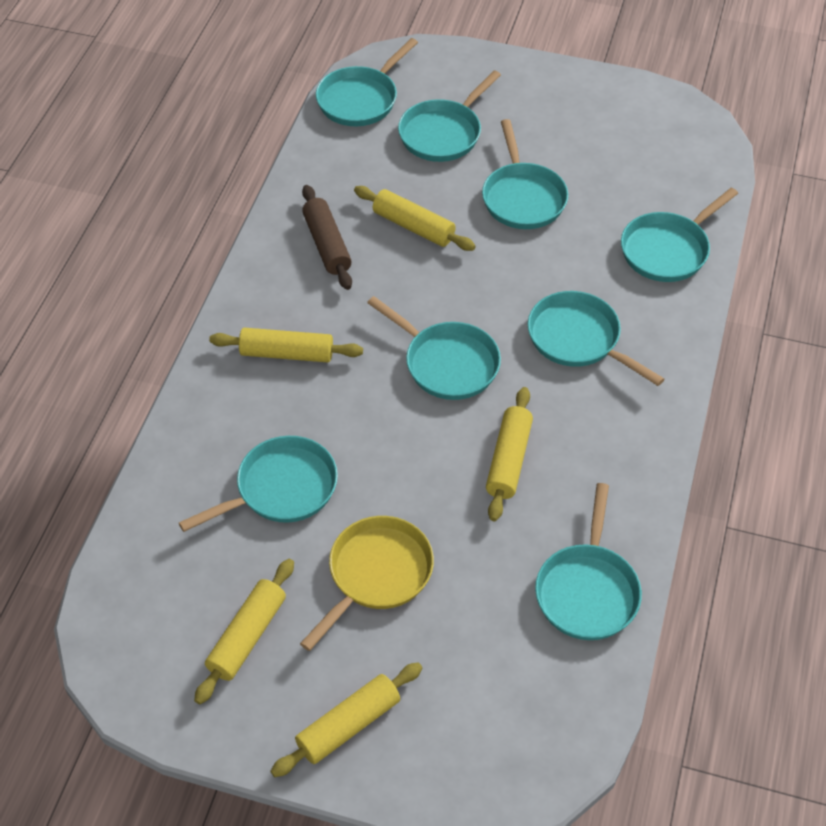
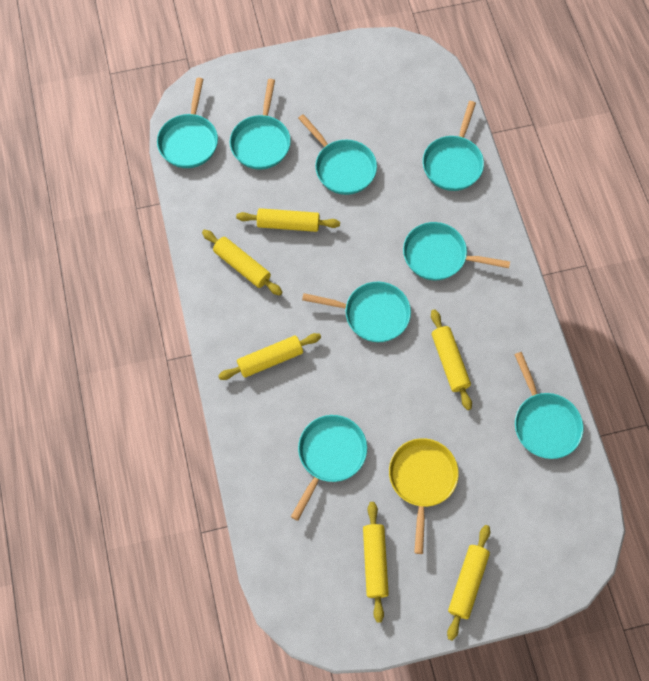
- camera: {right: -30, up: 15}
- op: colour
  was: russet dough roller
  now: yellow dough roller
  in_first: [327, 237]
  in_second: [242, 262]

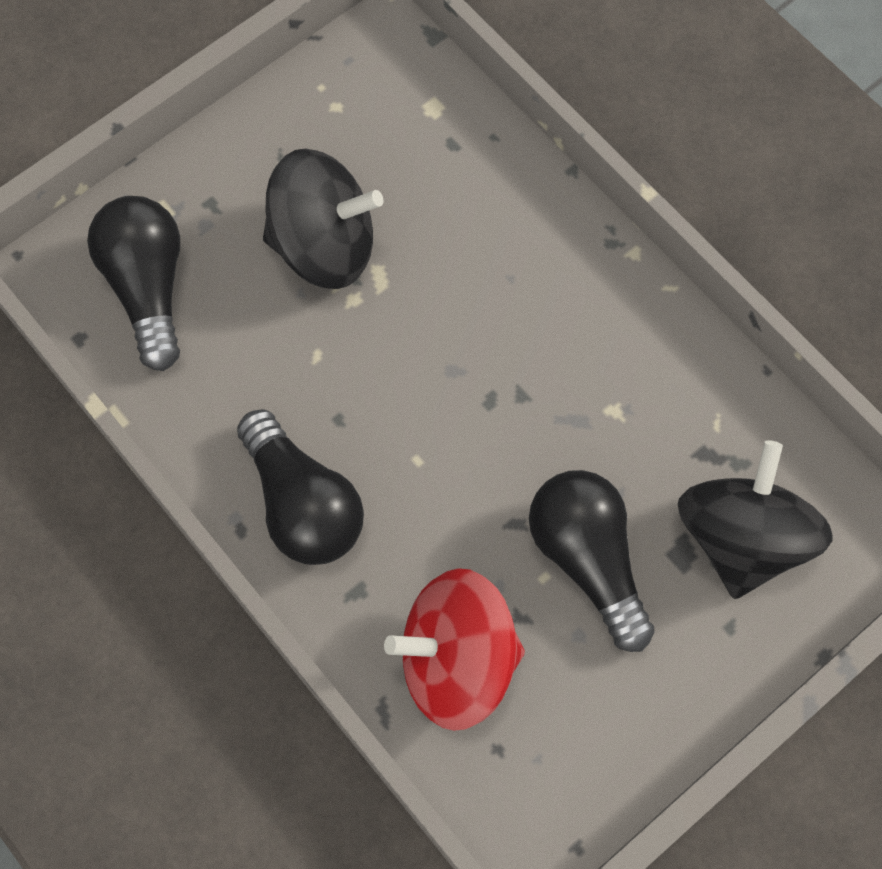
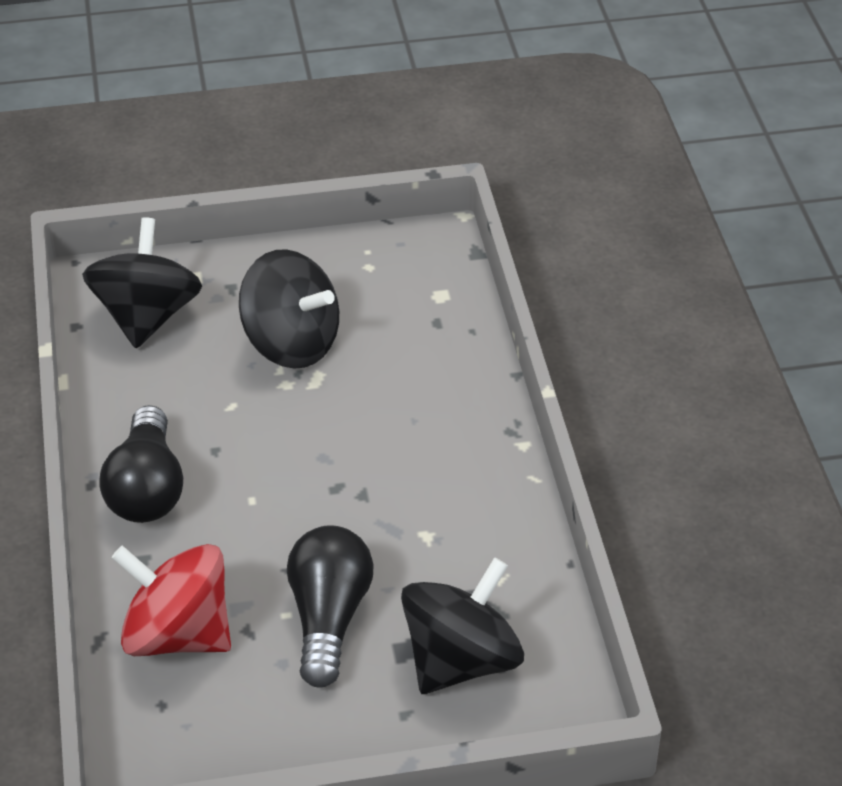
- camera: {right: 30, up: -25}
- op: exchanged
  was: black light bulb
  now: black spinning top
  in_first: [133, 283]
  in_second: [142, 282]

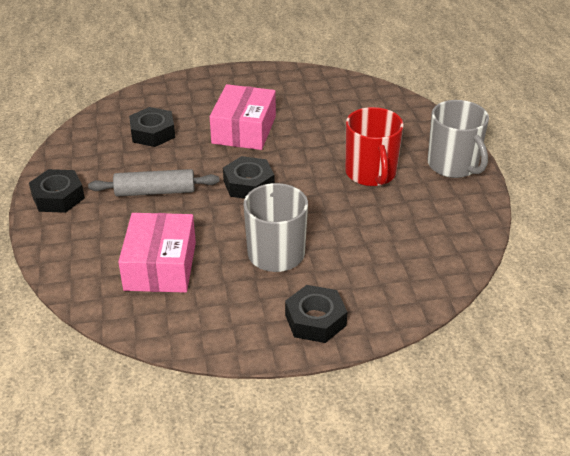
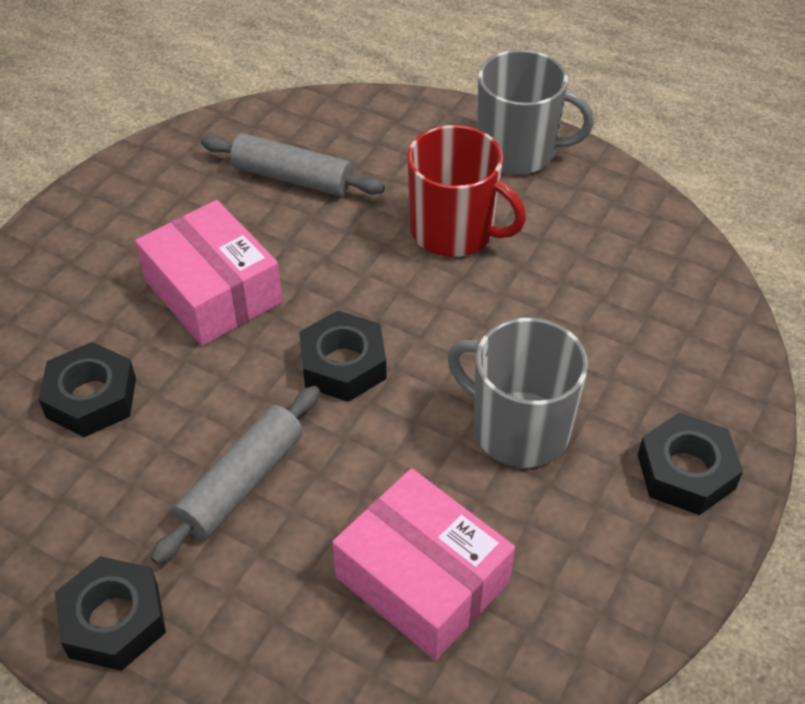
- camera: {right: -50, up: 10}
- op: appeared
  now: gray dough roller
  in_second: [293, 164]

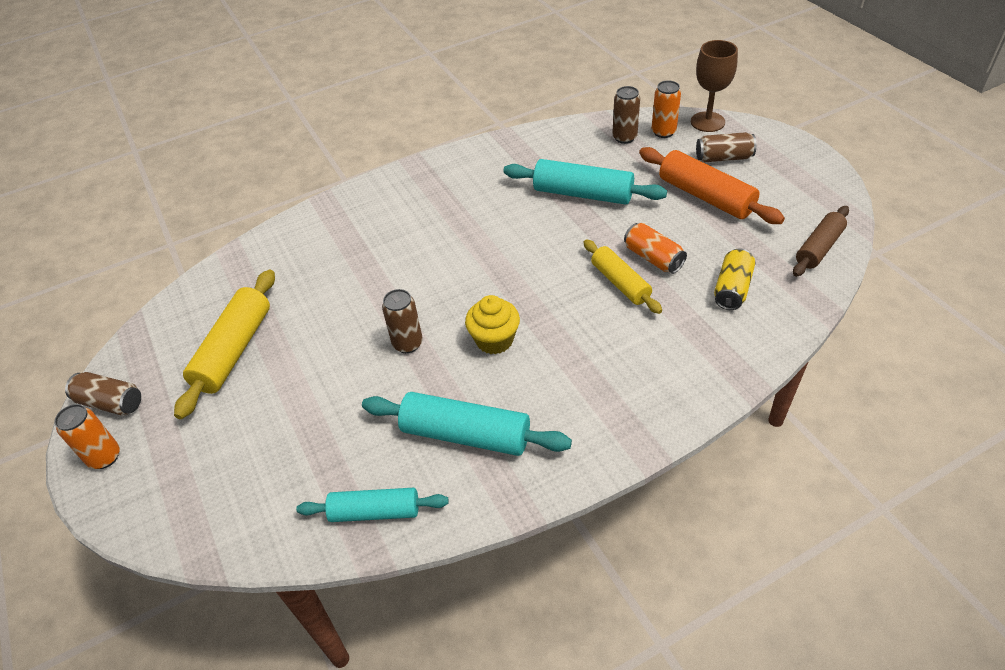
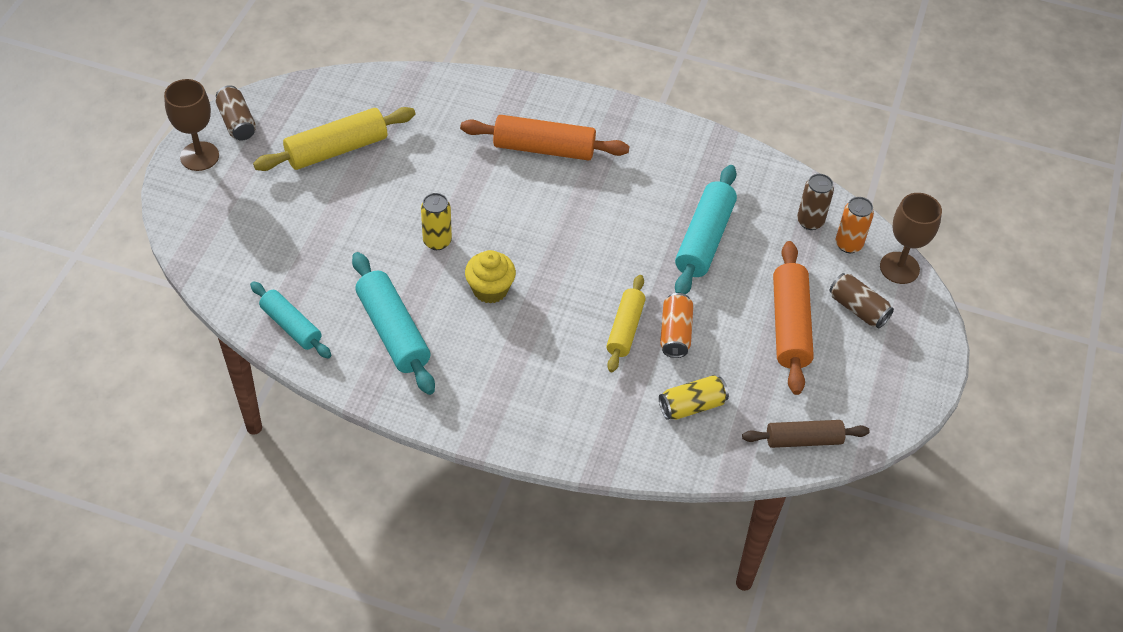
- camera: {right: 40, up: 5}
- op: exchanged
  was: orange tin
  now: russet goblet
  in_first: [87, 436]
  in_second: [191, 125]
- op: colour
  was: russet tin
  now: yellow tin
  in_first: [402, 321]
  in_second: [436, 221]
- op: appeared
  now: orange dough roller
  in_second: [544, 138]
- op: spun
  was: teal dough roller
  in_first: [585, 182]
  in_second: [706, 230]
  clockwise: 45

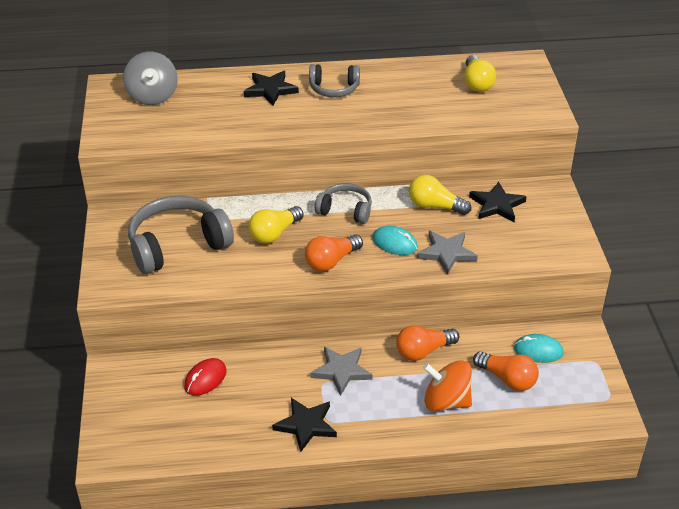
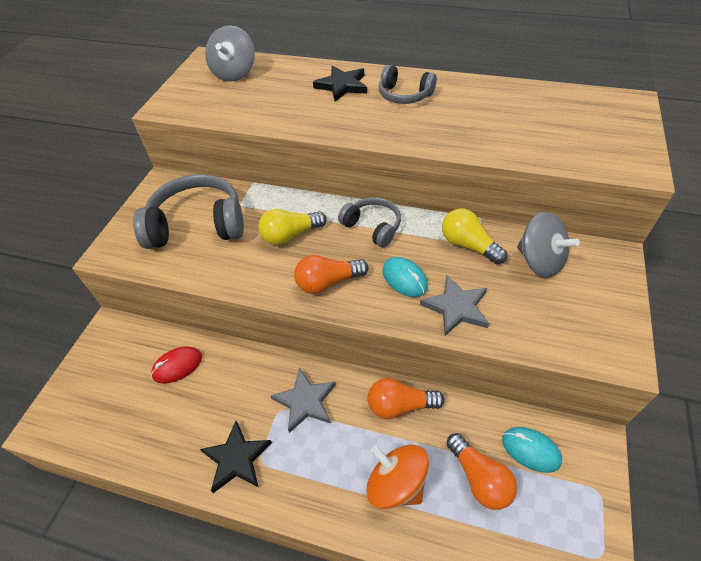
- camera: {right: 25, up: 10}
- op: exchanged
  was: black star
  now: gray spinning top
  in_first: [498, 202]
  in_second: [548, 244]
- op: missing
  was: yellow light bulb
  in_first: [480, 73]

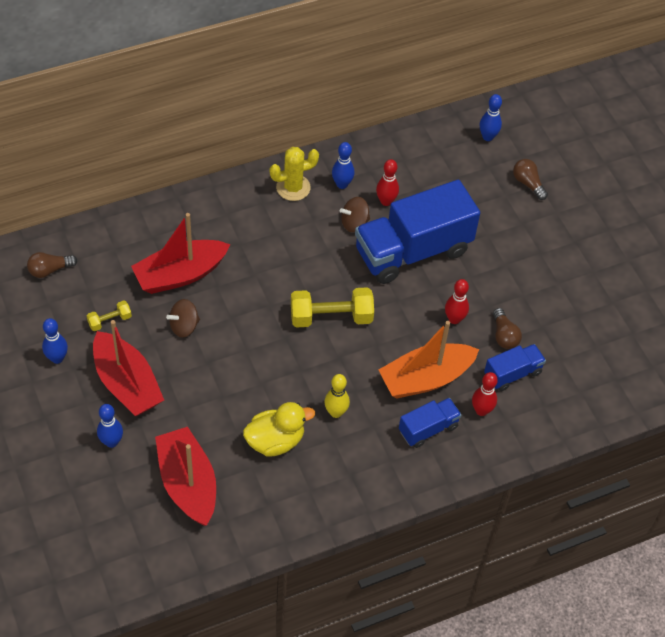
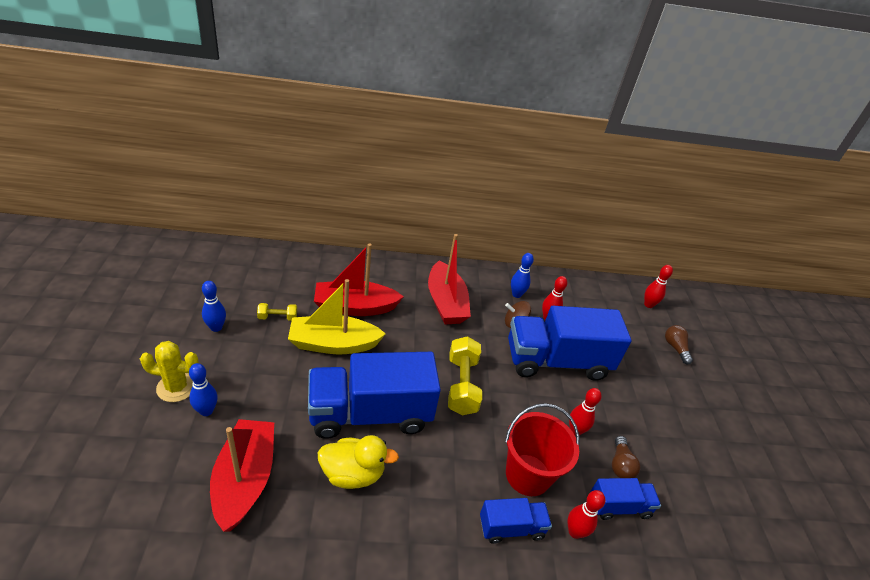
- camera: {right: 20, up: -15}
- op: relocated
  was: yellow prickly plant
  in_first: [294, 174]
  in_second: [169, 371]
- op: exchanged
  was: russet spinning top
  now: yellow toy boat
  in_first: [183, 318]
  in_second: [337, 316]
- op: appeared
  now: royal blue lorry
  in_second: [374, 395]
- op: relocated
  was: red toy boat
  in_first: [128, 368]
  in_second: [449, 279]
- op: spun
  was: yellow hand weight
  in_first: [332, 307]
  in_second: [465, 375]
  clockwise: 75
- op: exchanged
  was: orange toy boat
  now: red sand bucket
  in_first: [429, 359]
  in_second: [542, 449]
- op: colour
  was: royal blue bowling pin
  now: red bowling pin
  in_first: [491, 117]
  in_second: [658, 286]
- op: missing
  was: russet light bulb
  in_first: [52, 265]
- op: missing
  was: yellow bowling pin
  in_first: [337, 396]

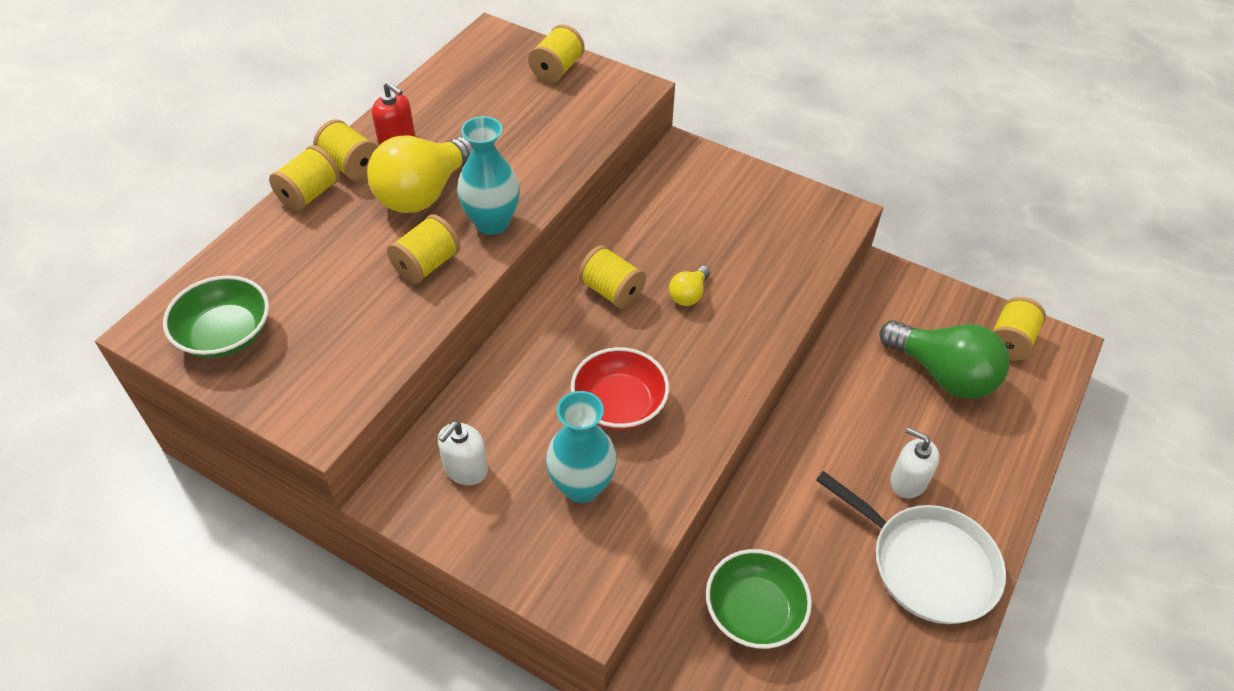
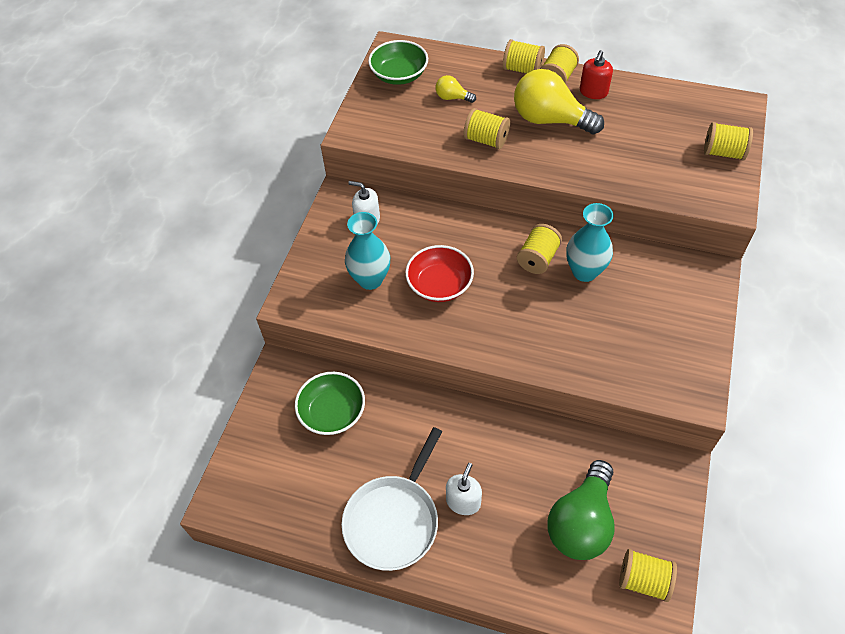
- camera: {right: 80, up: 5}
- op: relocated
  was: yellow light bulb
  in_first: [689, 286]
  in_second: [456, 89]
- op: relocated
  was: teal flower vase
  in_first: [488, 175]
  in_second: [590, 242]

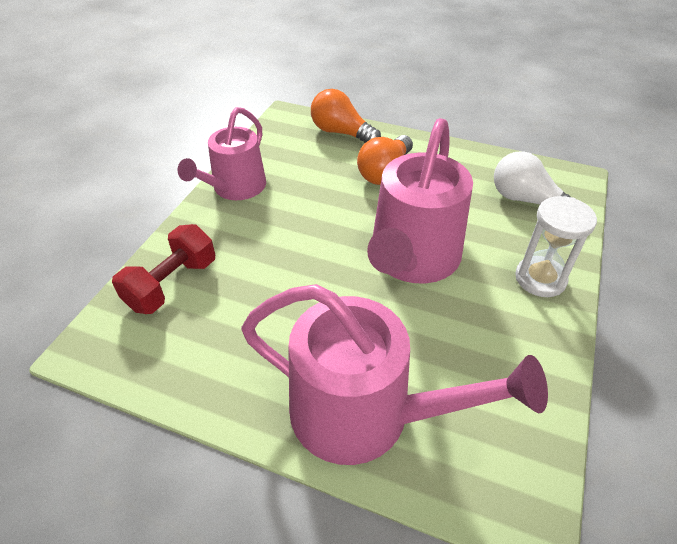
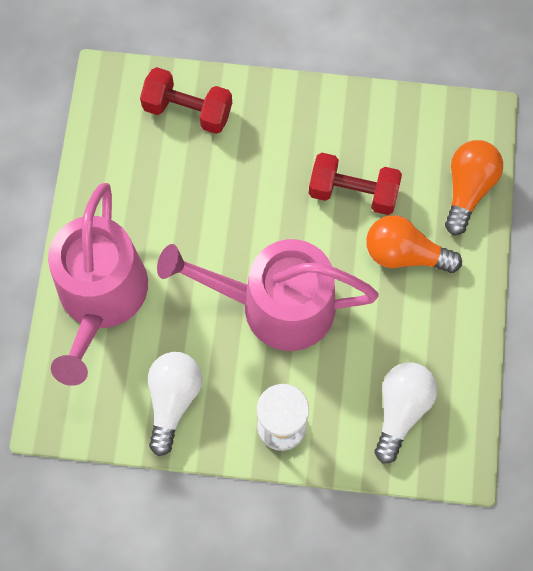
- camera: {right: 75, up: 25}
- op: appeared
  now: white light bulb
  in_second: [175, 404]
- op: appeared
  now: red hand weight
  in_second: [355, 184]
- op: missing
  was: rosy sprinkling can
  in_first: [221, 153]

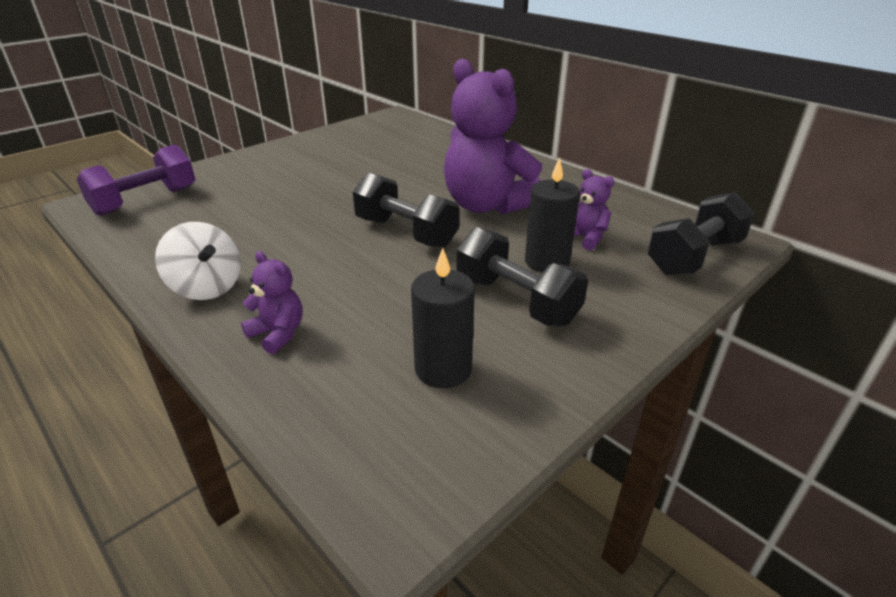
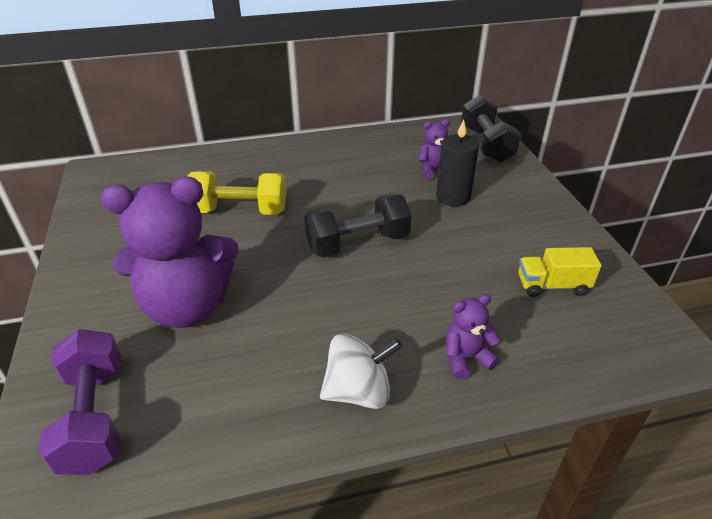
- camera: {right: -60, up: 5}
- op: relocated
  was: violet stuffed bear
  in_first: [493, 136]
  in_second: [170, 252]
- op: appeared
  now: yellow hand weight
  in_second: [236, 193]
- op: exchanged
  was: black candle
  now: yellow lorry
  in_first: [443, 318]
  in_second: [560, 272]
- op: missing
  was: black hand weight
  in_first: [522, 276]

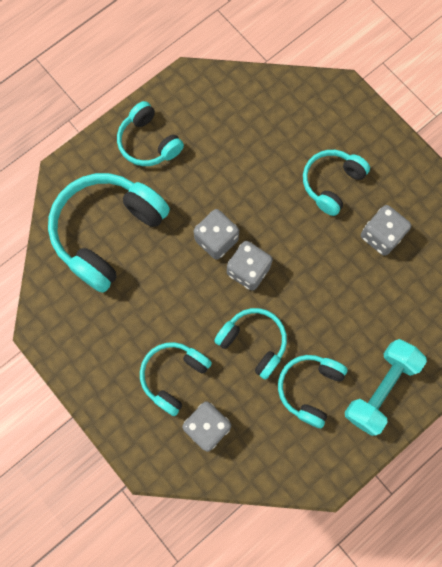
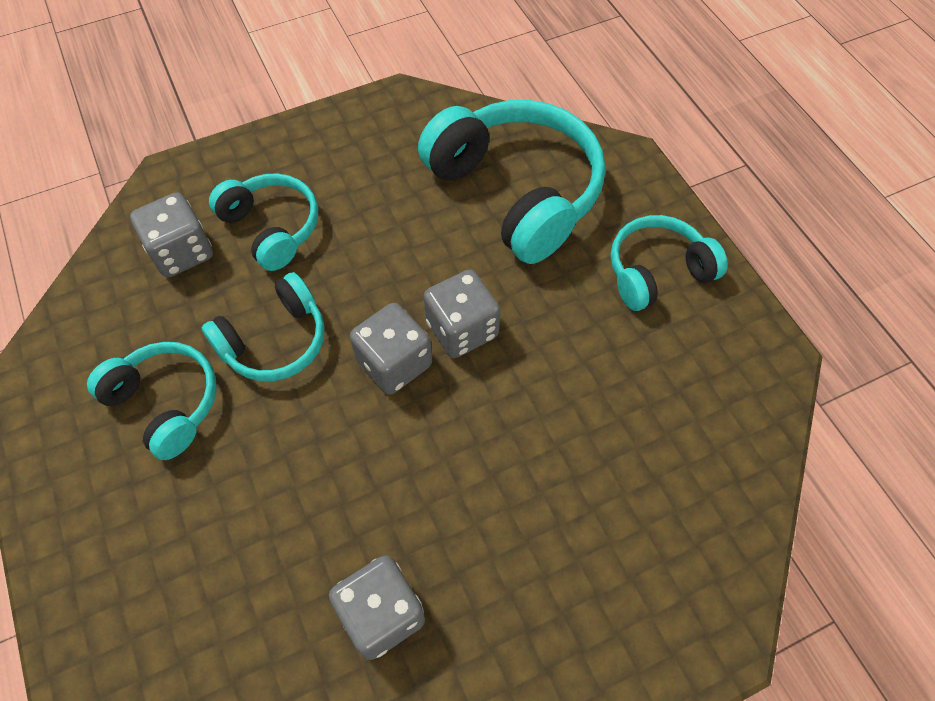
- camera: {right: 105, up: -15}
- op: missing
  was: teal headset
  in_first: [336, 183]
- op: missing
  was: teal hand weight
  in_first: [386, 387]

